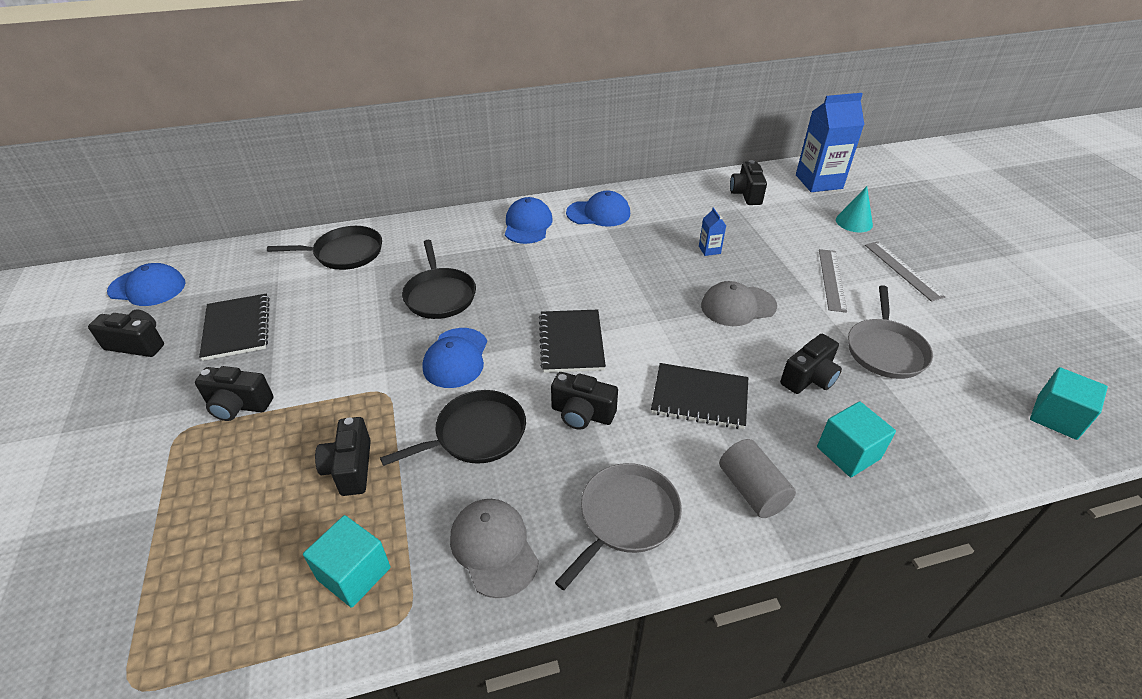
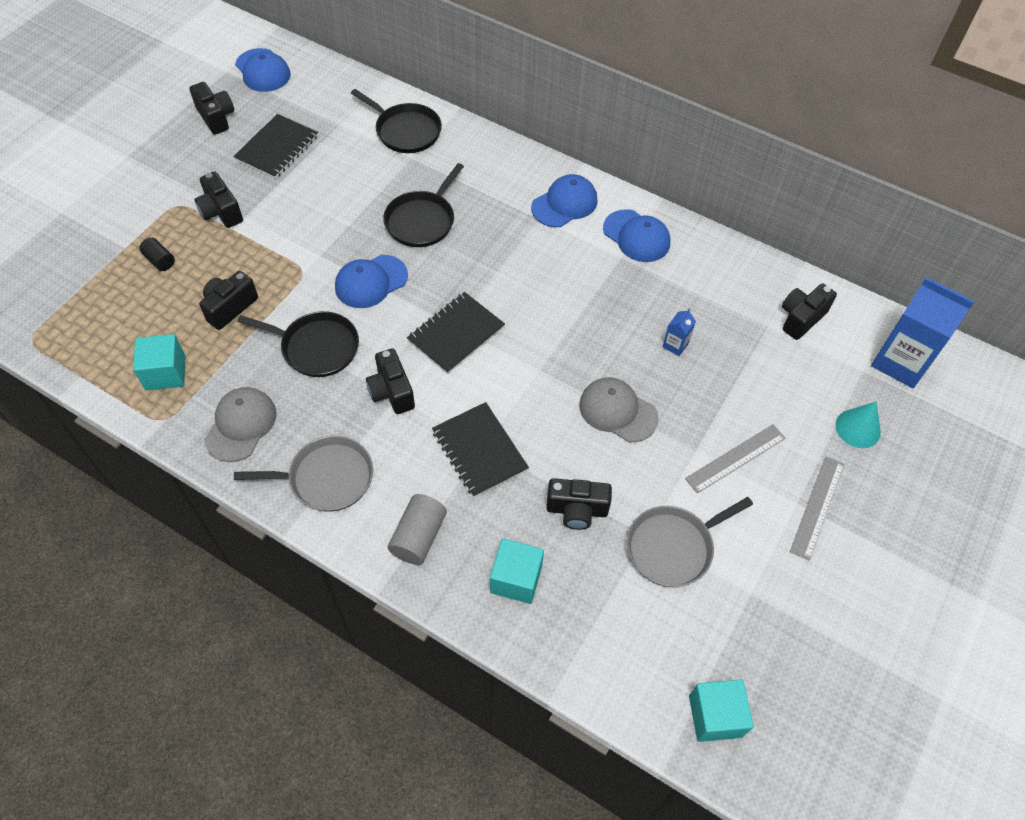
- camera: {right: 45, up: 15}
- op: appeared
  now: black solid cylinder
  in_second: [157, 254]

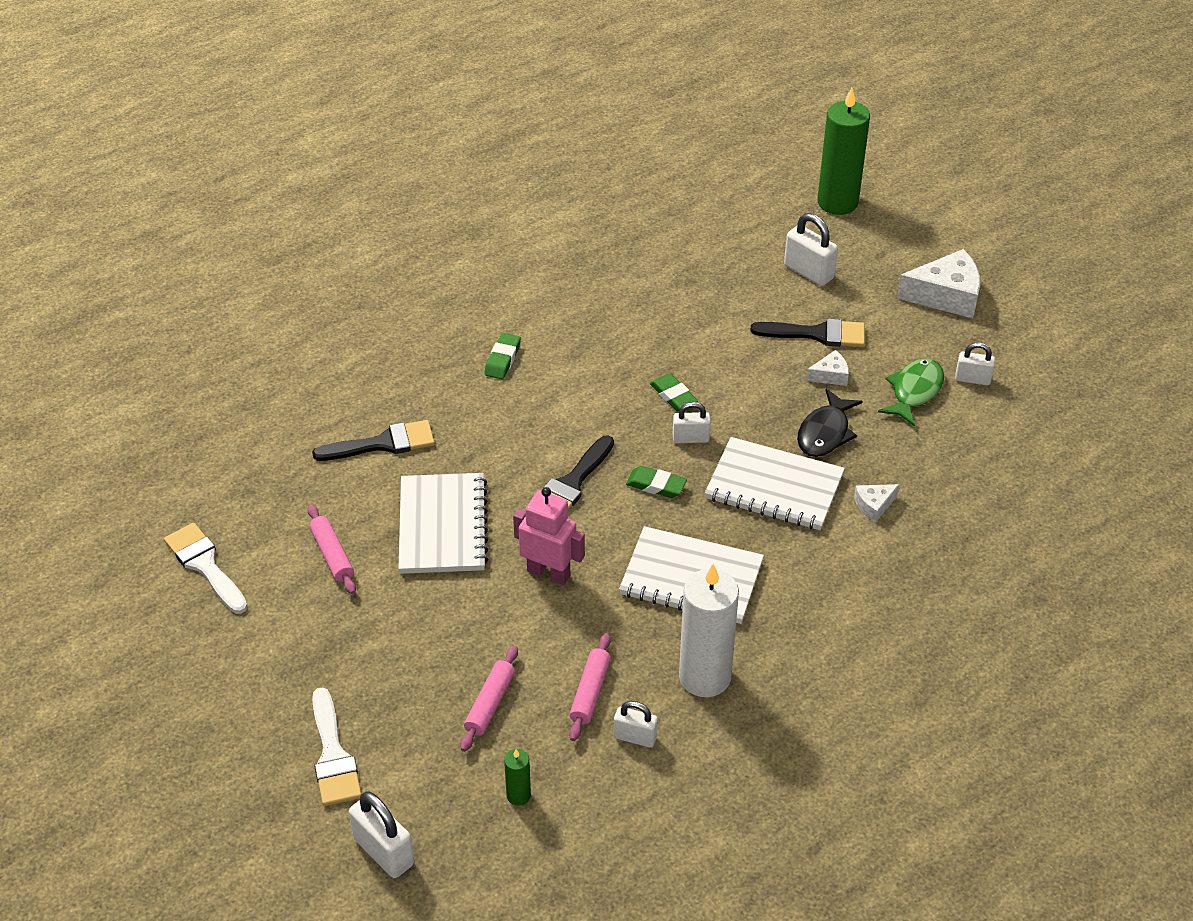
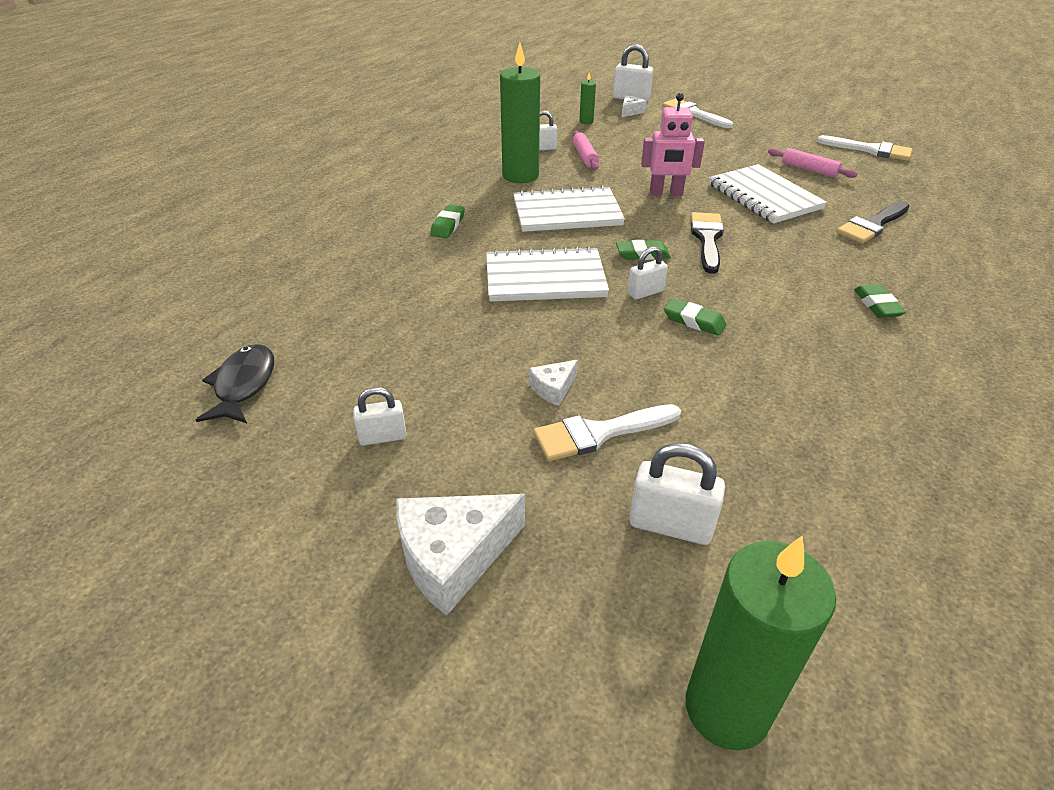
- camera: {right: 155, up: -5}
- op: relocated
  was: black fish figure
  in_first: [830, 423]
  in_second: [235, 383]
- op: appeared
  now: emerald pencil eraser
  in_second: [447, 221]
- op: colour
  was: white candle
  now: emerald candle
  in_first: [709, 630]
  in_second: [520, 112]
- op: colour
  was: black paintbrush
  now: white paintbrush
  in_first: [807, 333]
  in_second: [607, 432]
- op: relocated
  was: white cheese
  in_first: [876, 503]
  in_second: [634, 106]
- op: missing
  was: rosy dough roller
  in_first: [489, 699]
- op: missing
  was: emerald fish figure
  in_first: [911, 392]

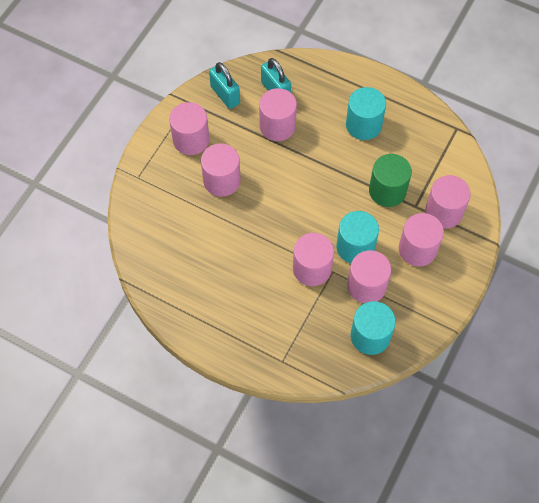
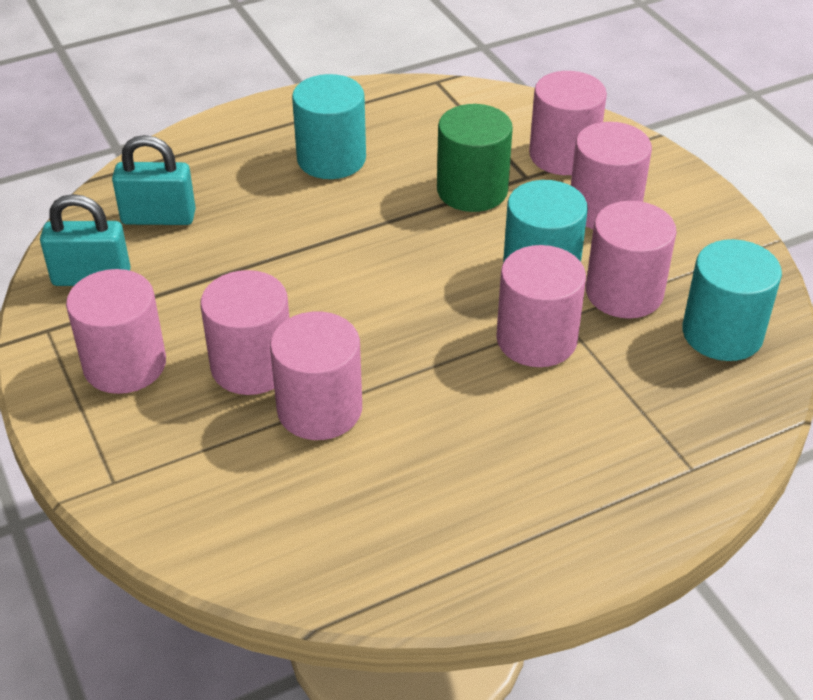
- camera: {right: -55, up: -20}
- op: relocated
  was: rosy solid cylinder
  in_first: [278, 114]
  in_second: [316, 376]

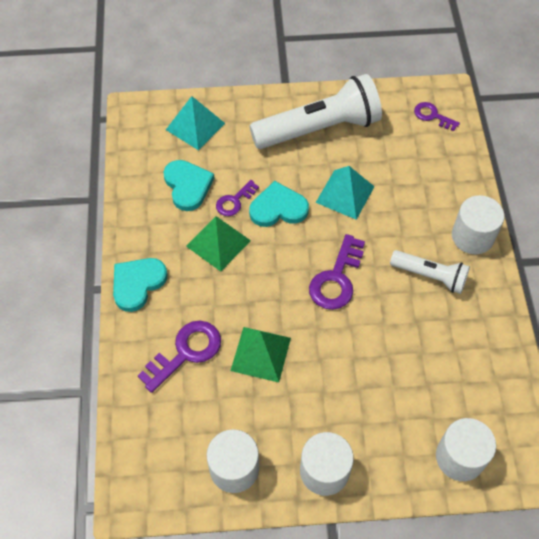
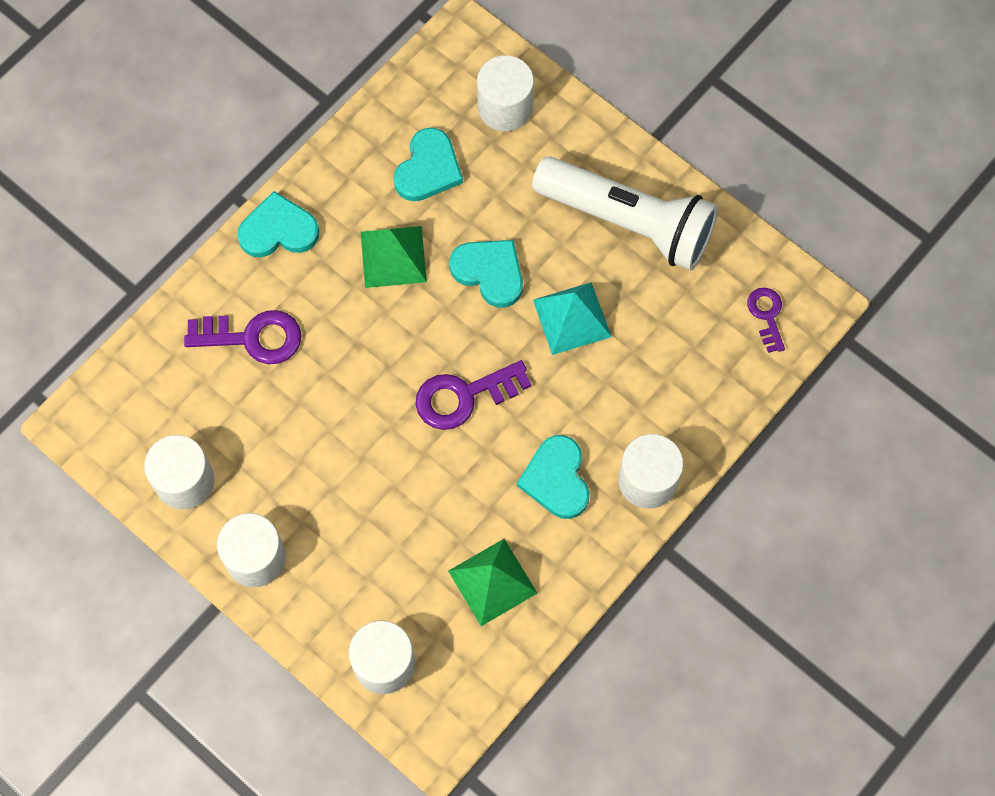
- camera: {right: 45, up: 10}
- op: relocated
  was: emerald pyramid
  in_first: [260, 354]
  in_second: [492, 582]
- op: exchanged
  was: teal pyramid
  now: white solid cylinder
  in_first: [195, 123]
  in_second: [505, 93]
- op: exchanged
  was: white torch
  now: teal heart
  in_first: [430, 272]
  in_second: [553, 477]
- op: missing
  was: violet latchkey
  in_first: [237, 198]

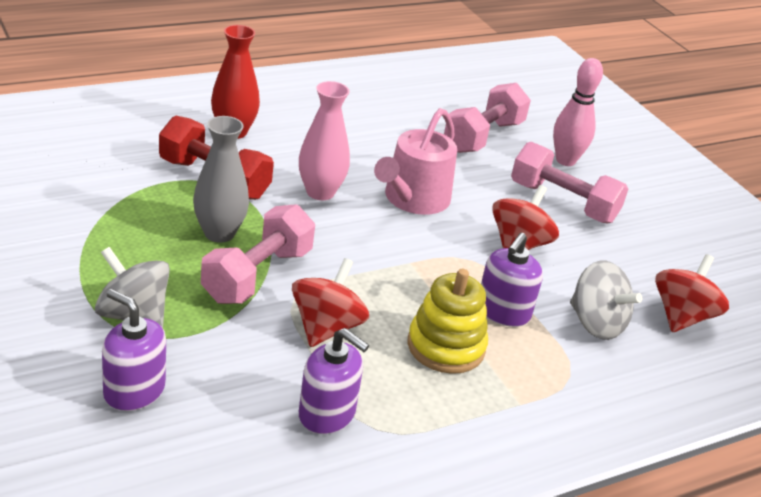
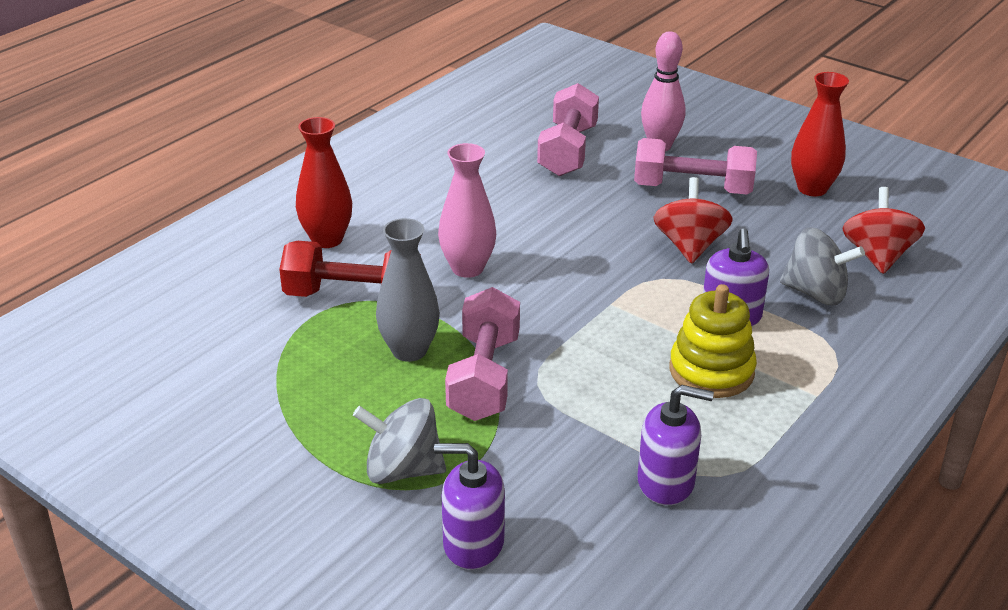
- camera: {right: -20, up: 0}
- op: appeared
  now: red flower vase
  in_second: [820, 134]
- op: missing
  was: red spinning top
  in_first: [330, 302]
- op: missing
  was: rosy sprinkling can
  in_first: [415, 161]

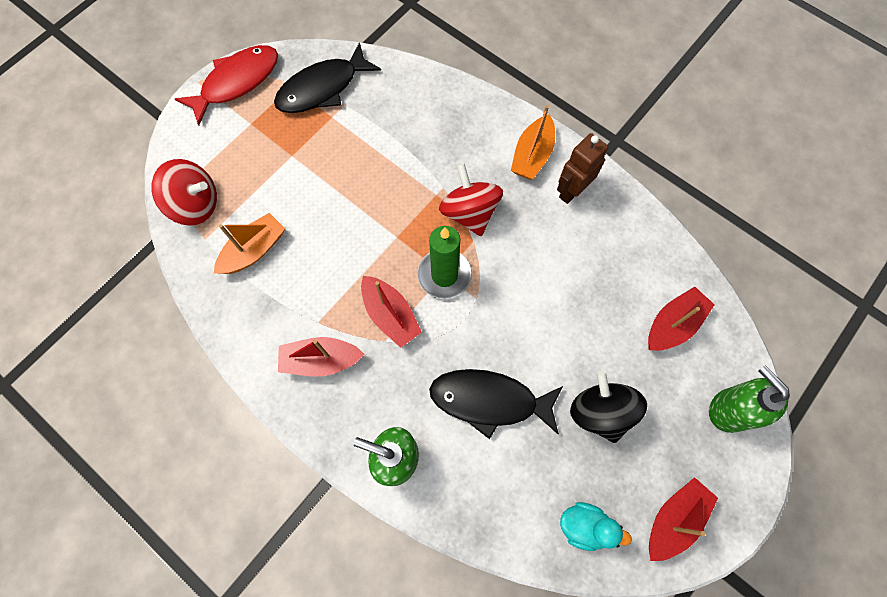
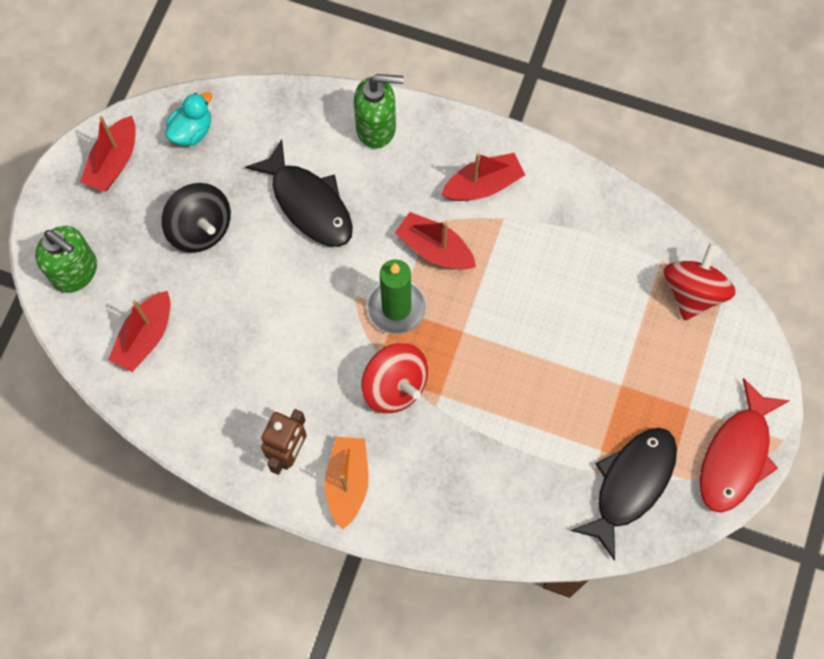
- camera: {right: 160, up: 0}
- op: spun
  was: teal rubber duck
  in_first: [596, 526]
  in_second: [188, 118]
  clockwise: 135
- op: spun
  was: black fish figure
  in_first: [496, 404]
  in_second: [299, 193]
  clockwise: 60
- op: spun
  was: red spinning top
  in_first: [184, 192]
  in_second: [700, 282]
  clockwise: 120
- op: missing
  was: orange toy boat
  in_first: [249, 243]

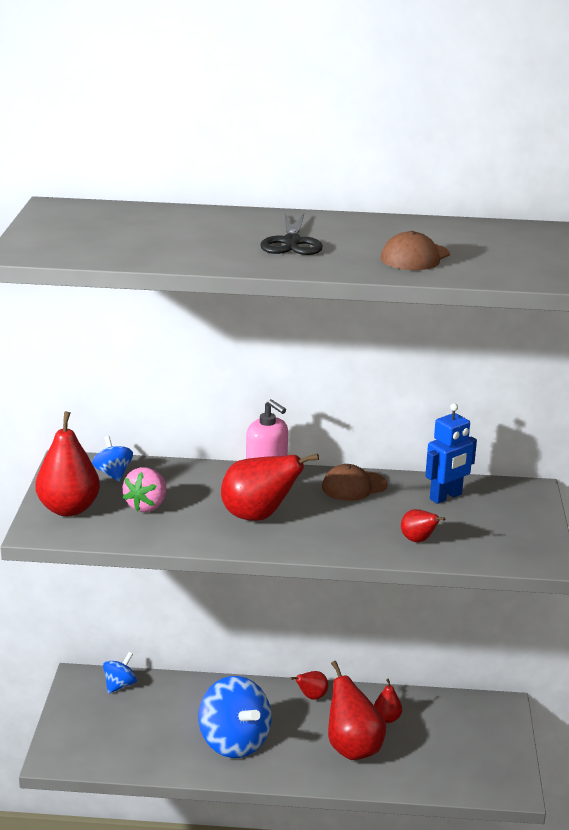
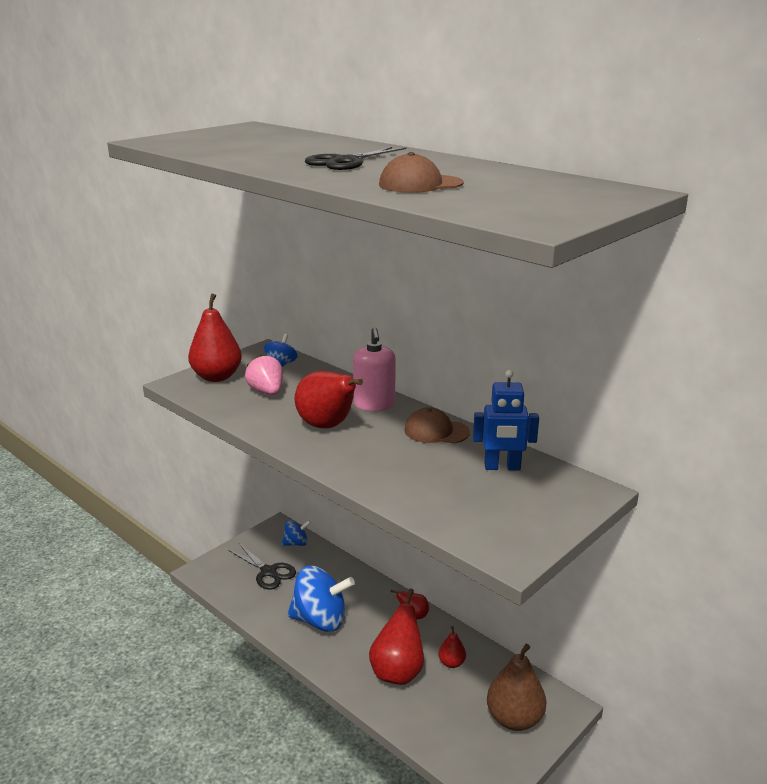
- camera: {right: 40, up: 0}
- op: appeared
  now: black pair of scissors
  in_second: [262, 566]
- op: spun
  was: rosy berry
  in_first: [144, 489]
  in_second: [264, 375]
  clockwise: 90
- op: spun
  was: royal blue spinning top
  in_first: [234, 717]
  in_second: [321, 599]
  clockwise: -90
- op: appeared
  now: russet pear fruit
  in_second: [516, 687]
- op: missing
  was: red pear fruit
  in_first: [423, 525]

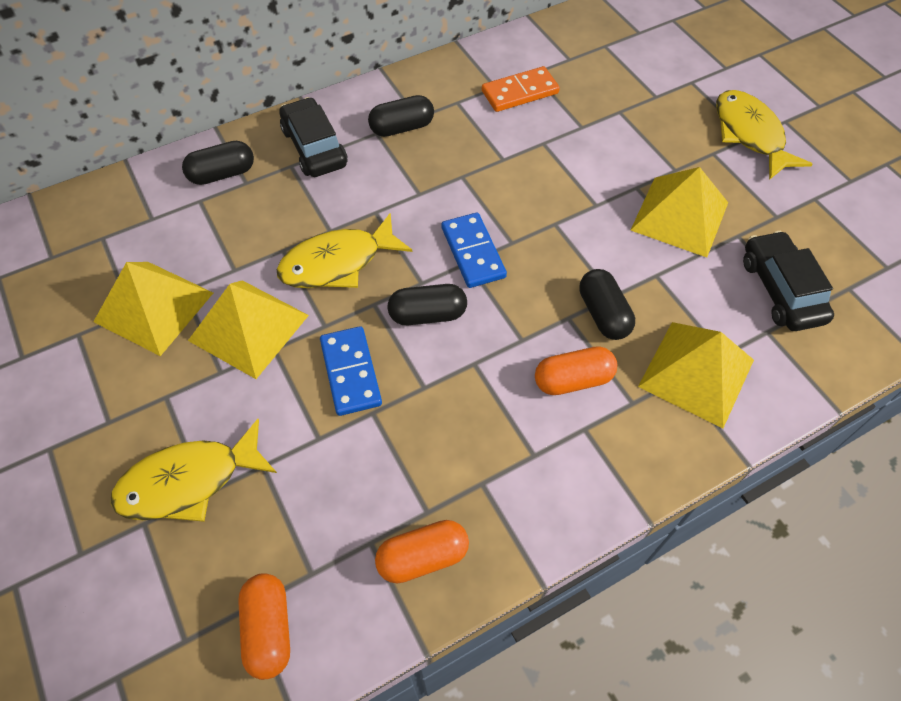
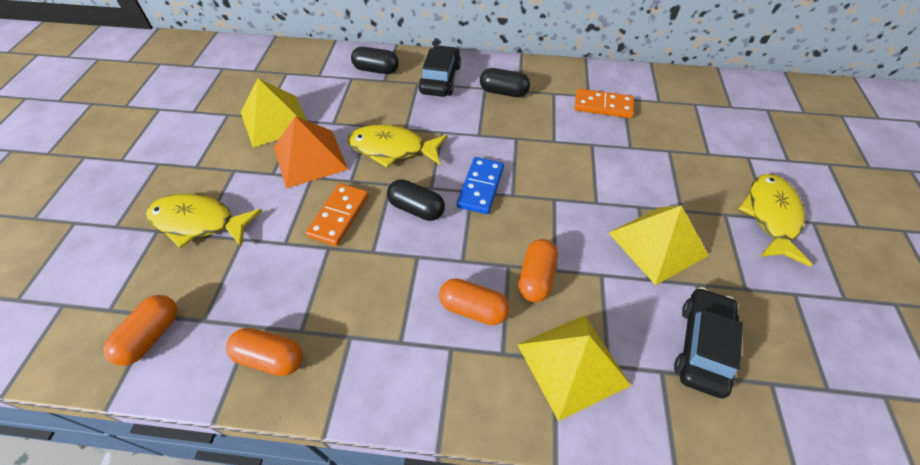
- camera: {right: 35, up: -5}
- op: colour
  was: yellow pyramid
  now: orange pyramid
  in_first: [248, 329]
  in_second: [311, 152]
- op: colour
  was: royal blue domino tile
  now: orange domino tile
  in_first: [351, 371]
  in_second: [337, 214]
- op: colour
  was: black capsule
  now: orange capsule
  in_first: [607, 304]
  in_second: [538, 270]

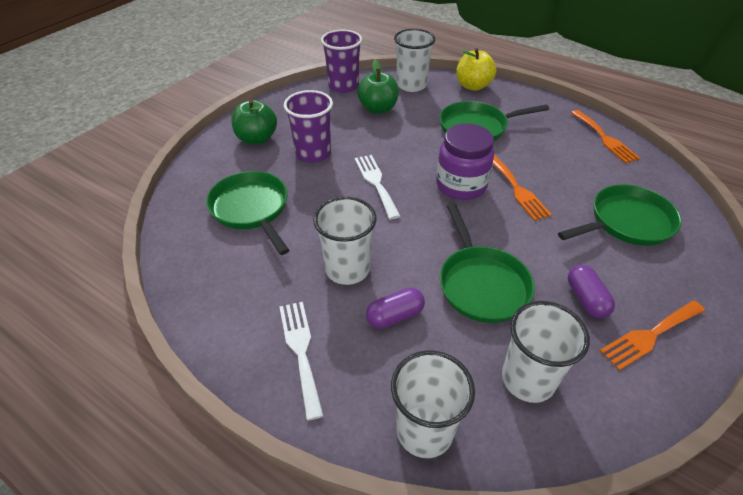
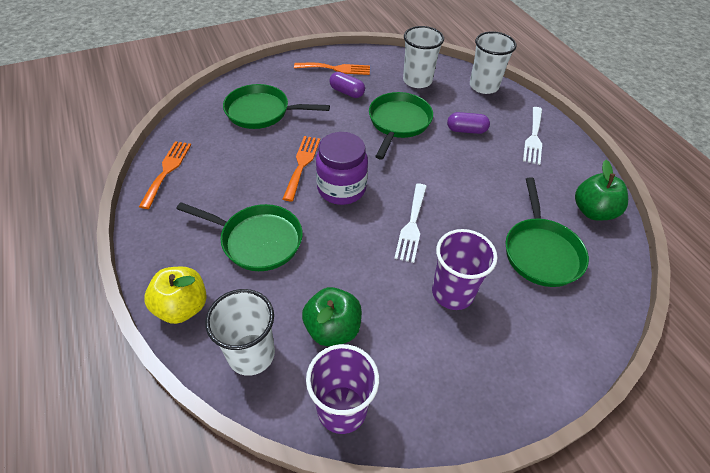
- camera: {right: -150, up: 5}
- op: spun
  was: violet capsule
  in_first: [591, 291]
  in_second: [347, 85]
  clockwise: -75
- op: relocated
  was: emerald toy apple
  in_first: [254, 122]
  in_second: [601, 190]
- op: missing
  was: white cup
  in_first: [345, 241]

